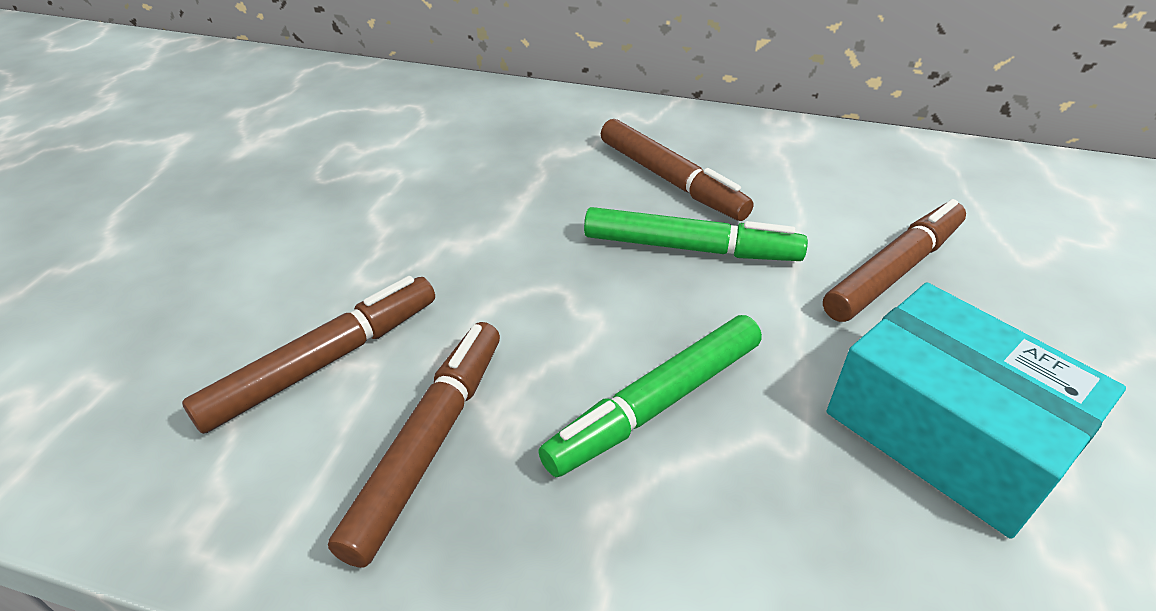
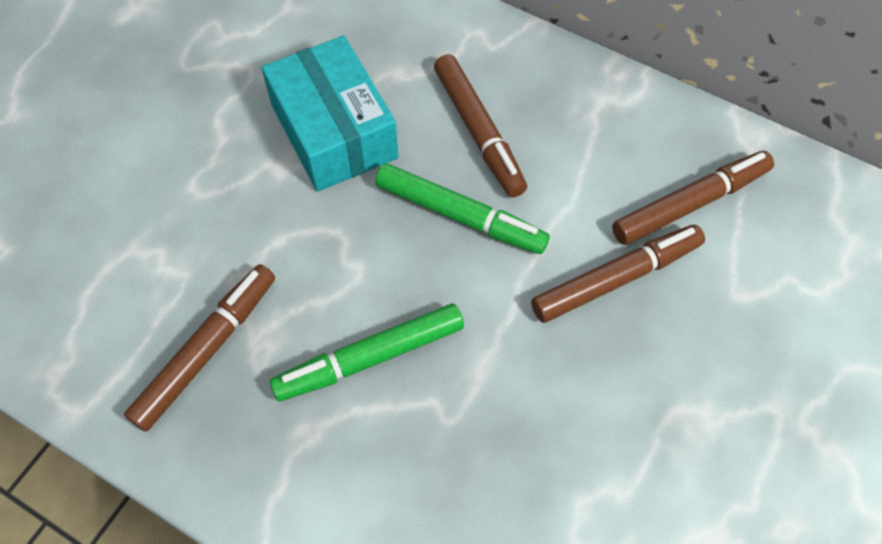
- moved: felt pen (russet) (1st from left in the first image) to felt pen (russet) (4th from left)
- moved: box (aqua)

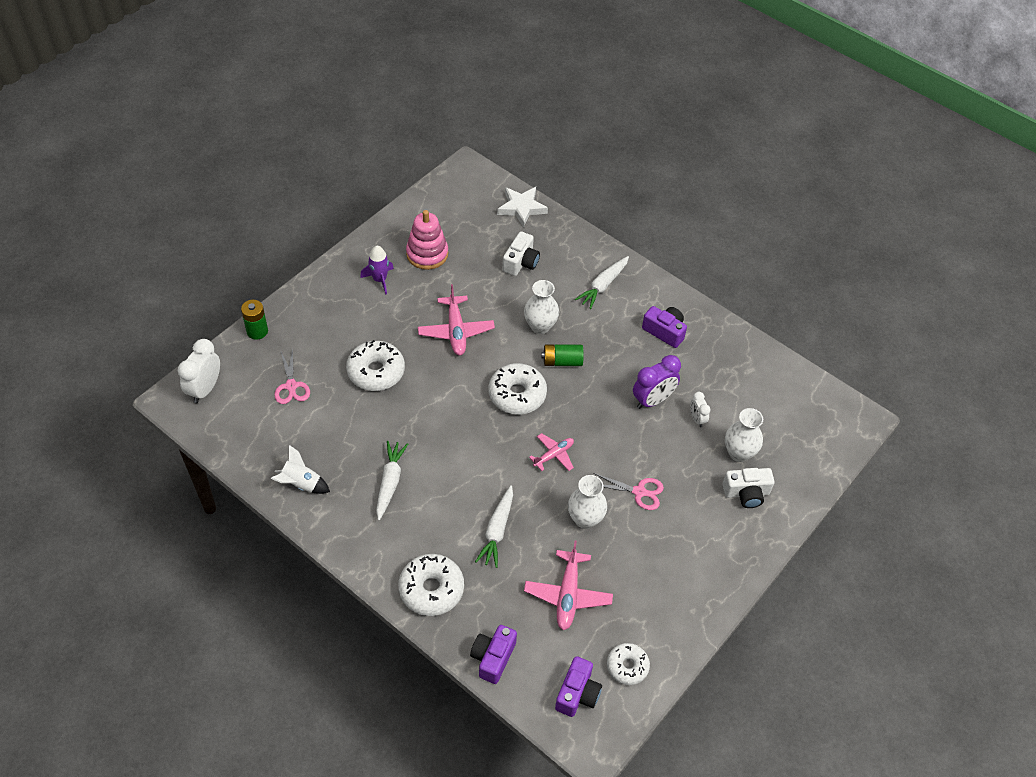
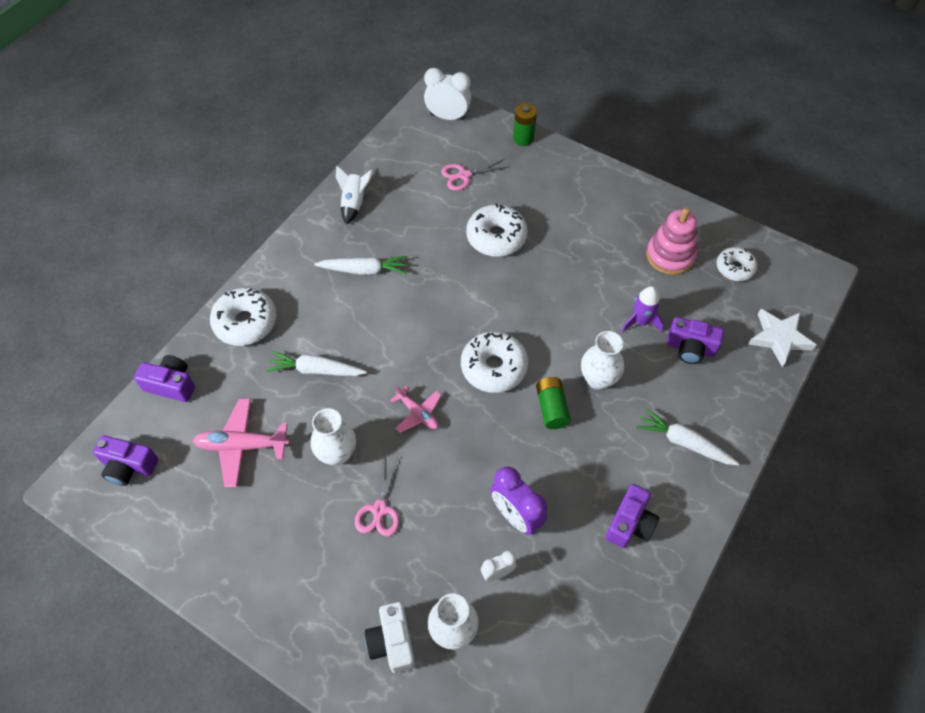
- recoloured: compact camera (white) (1st from left) to compact camera (royal purple) (4th from left)
- moved: toy rocket (royal purple)
- removed: aeroplane (rose-pink) (1st from left)
- moved: glazed donut (white) (4th from left)

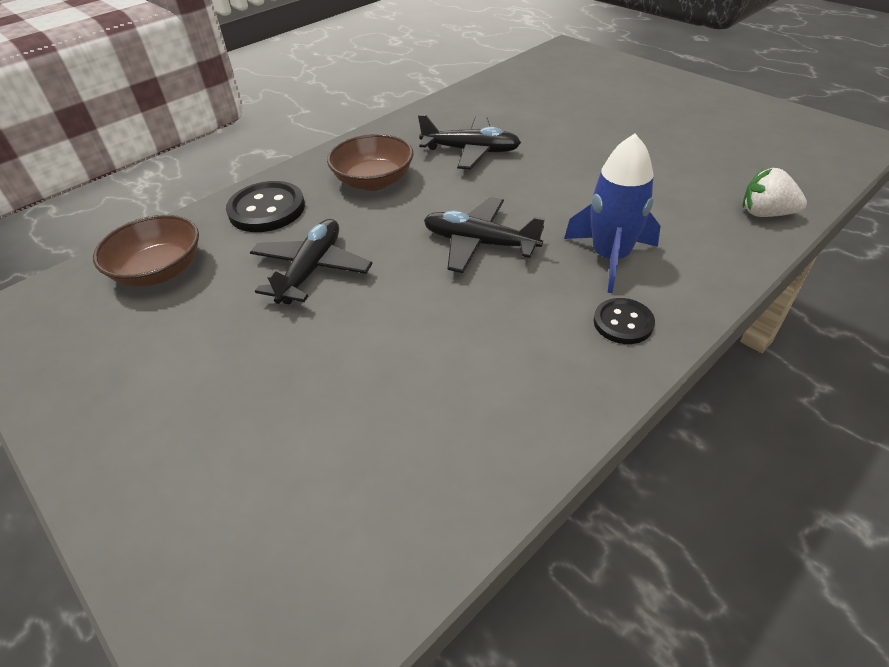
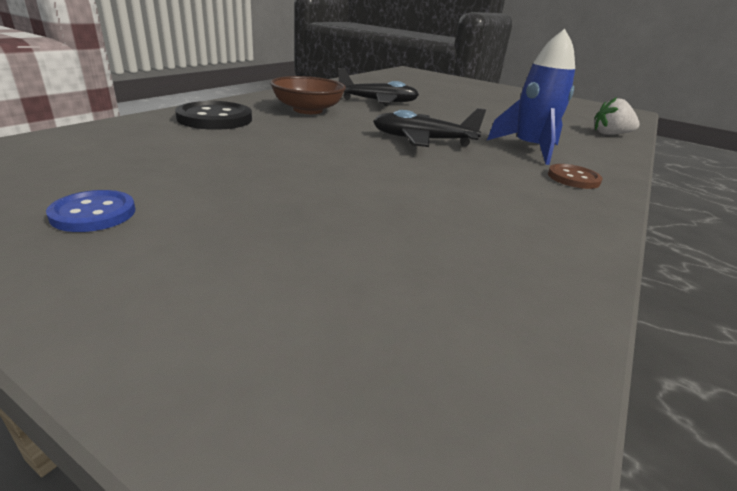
- removed: bowl (russet) (1st from left)
- removed: aeroplane (jet-black) (1st from left)
- recoloured: button (jet-black) (2nd from left) to button (russet)
- added: button (royal blue)

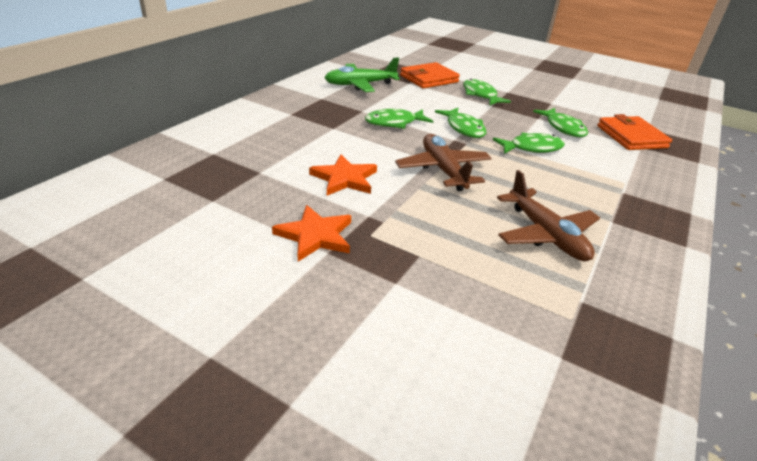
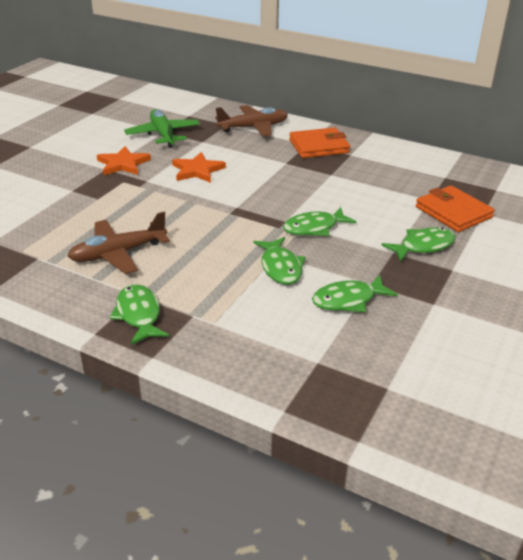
- moved: aeroplane (emerald)
- moved: fish figure (emerald) (1st from left)
- moved: billfold (orange) (2nd from left in the first image) to billfold (orange) (1st from left)
- moved: aeroplane (russet) (1st from left in the first image) to aeroplane (russet) (2nd from left)

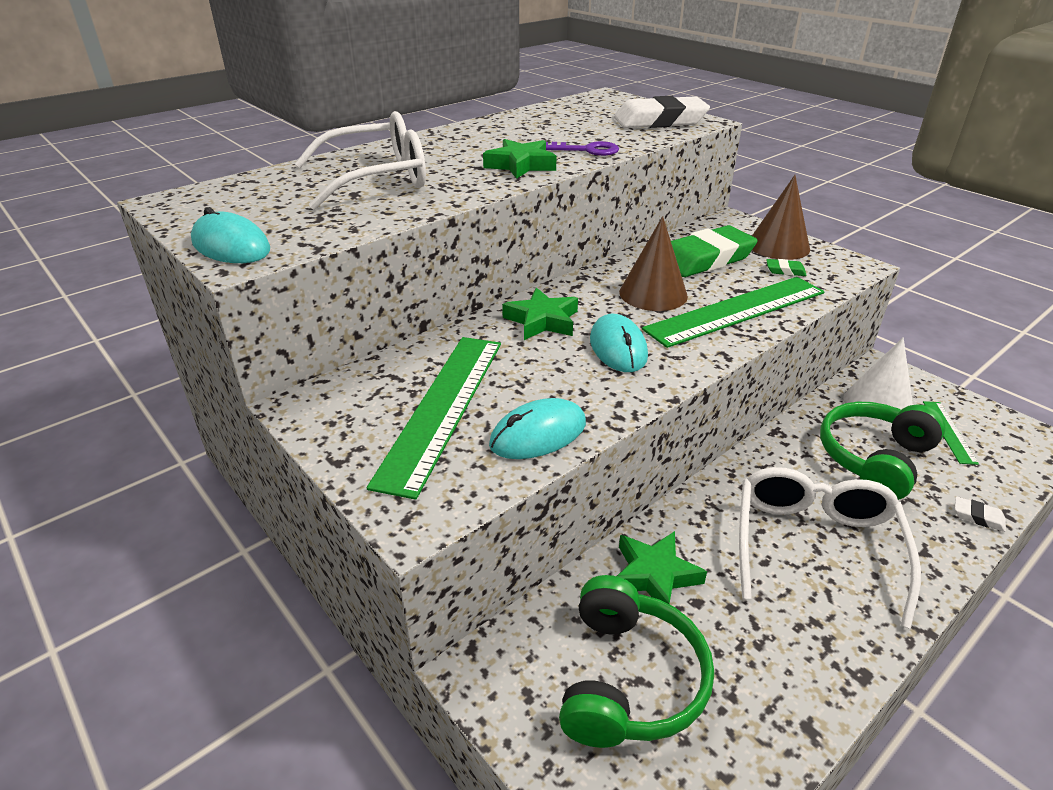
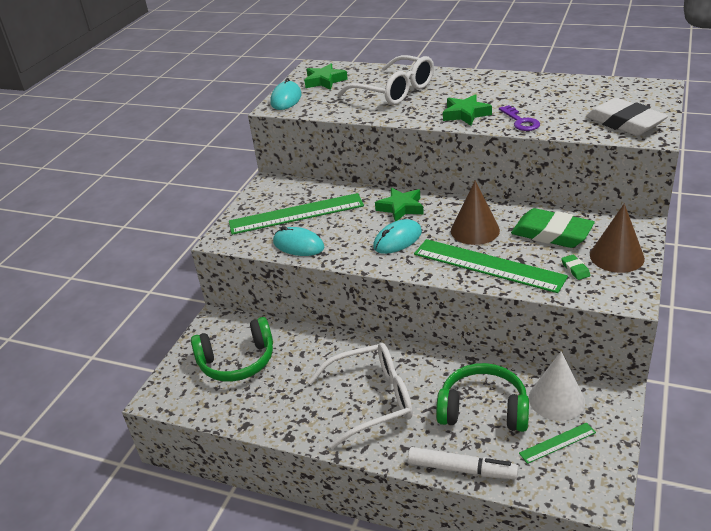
- replaced: pencil eraser (white) (2nd from left) to felt pen (white)
- moved: star (emerald) (3rd from left in the first image) to star (emerald) (1st from left)

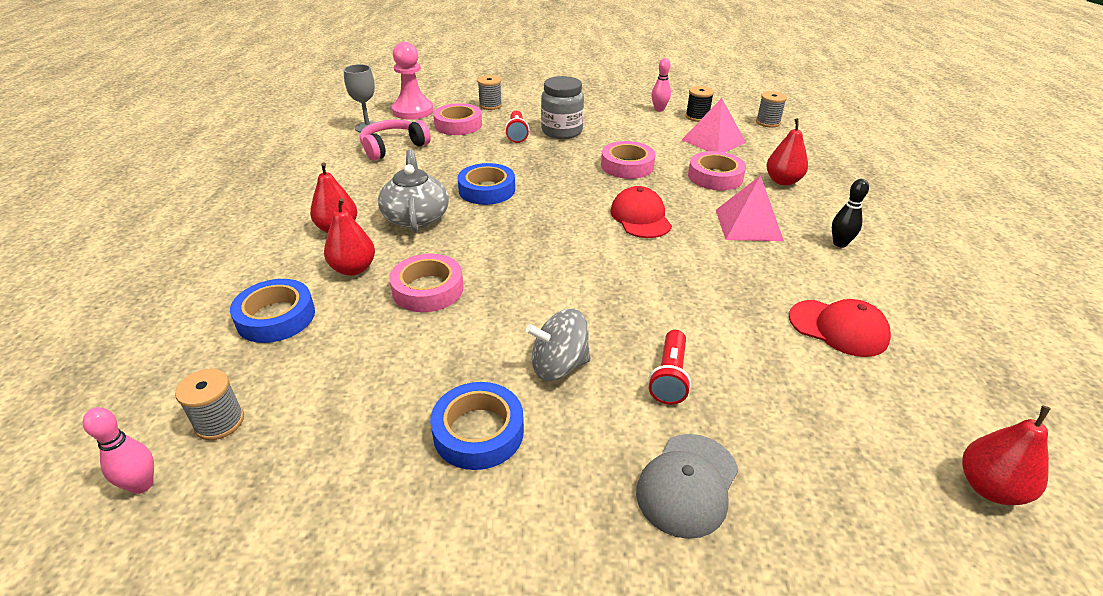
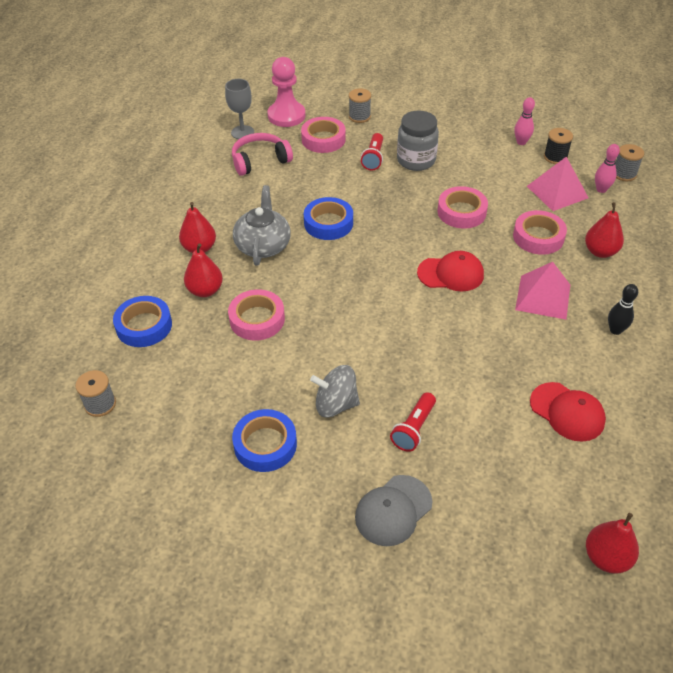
- turned: peaked cap (crimson) (1st from left) 90 degrees clockwise
- moved: bowling pin (rose-pink) (1st from left in the first image) to bowling pin (rose-pink) (2nd from left)

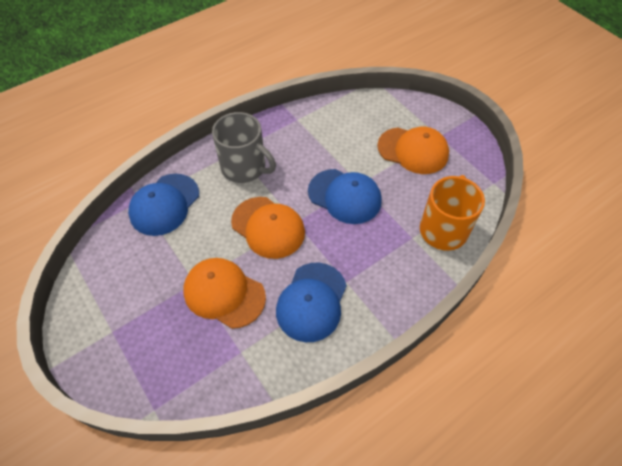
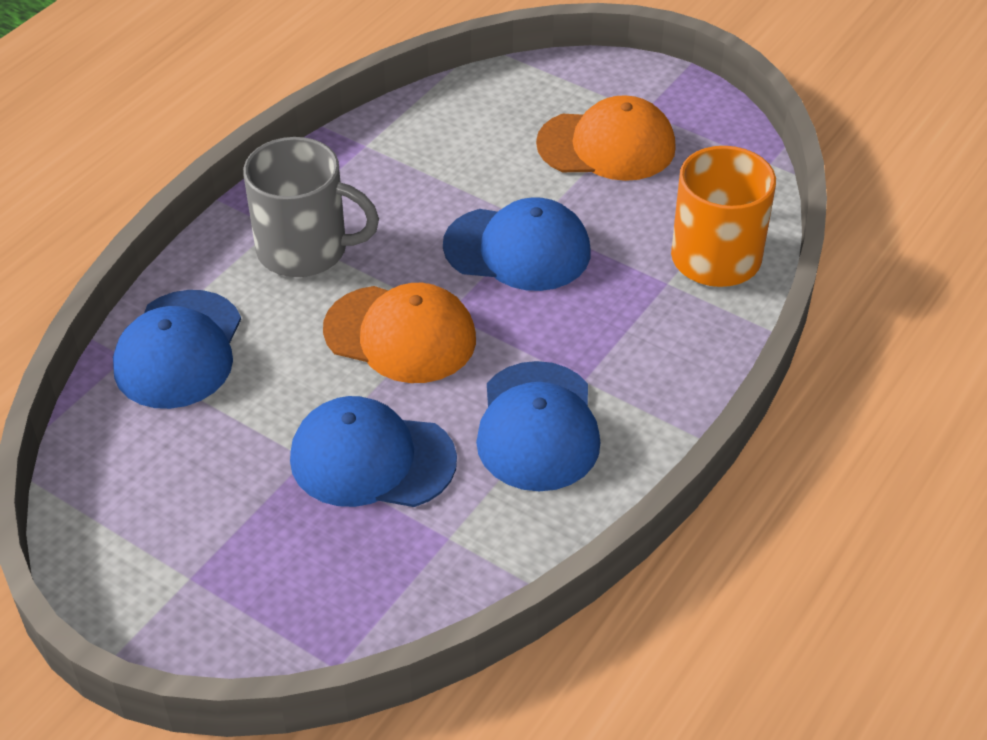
- recoloured: peaked cap (orange) (1st from left) to peaked cap (royal blue) (2nd from left)

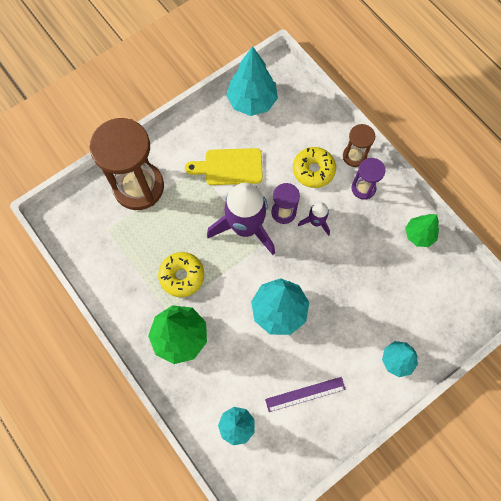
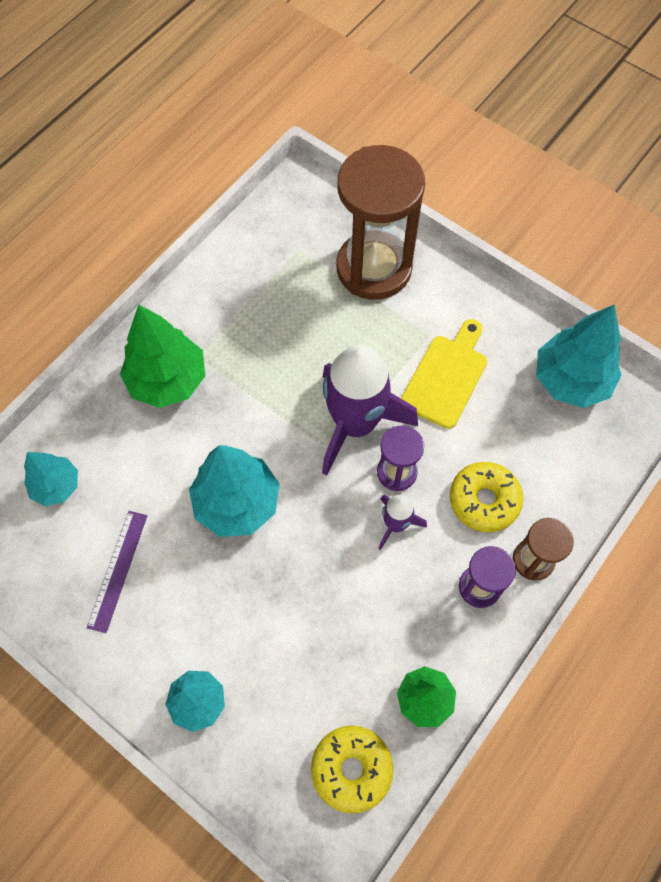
- turned: cutting board (bright yellow) 45 degrees clockwise
- moved: glazed donut (bright yellow) (1st from left)
- turned: ruler (royal purple) 45 degrees clockwise

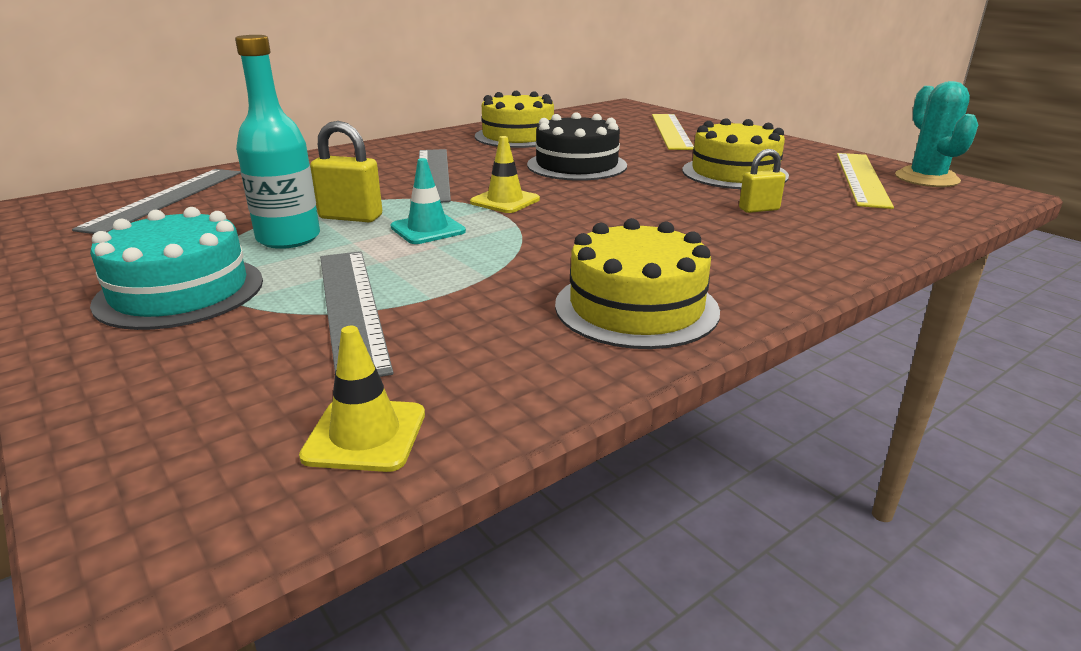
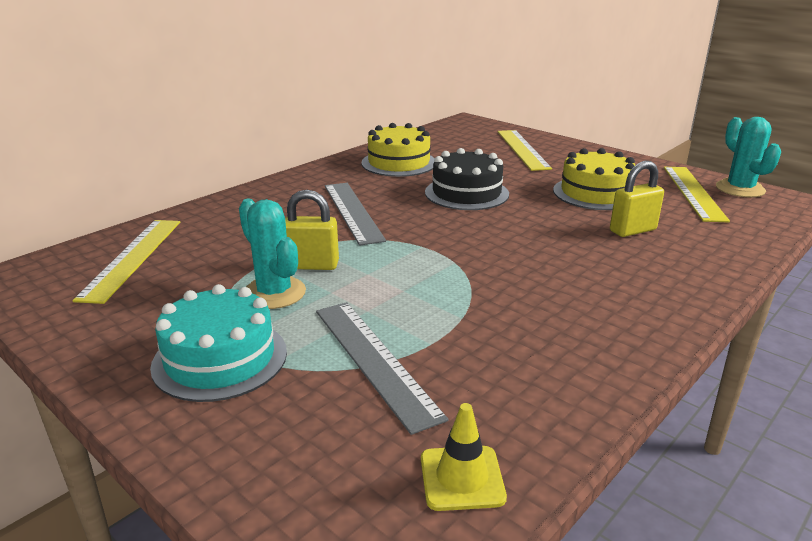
- replaced: drink bottle (aqua) to cactus (aqua) (1st from left)
- removed: traffic cone (bright yellow) (2nd from left)
- resized: small lock (bright yellow) (2nd from left) x1.52
- removed: traffic cone (aqua)
- recoloured: ruler (gray) (1st from left) to ruler (bright yellow) (1st from left)
- removed: cake (bright yellow) (2nd from left)

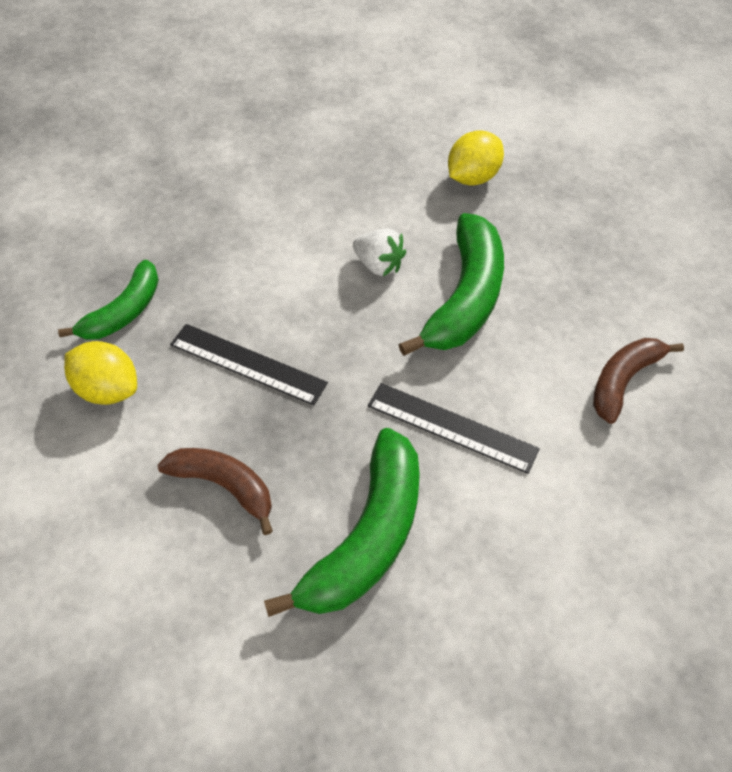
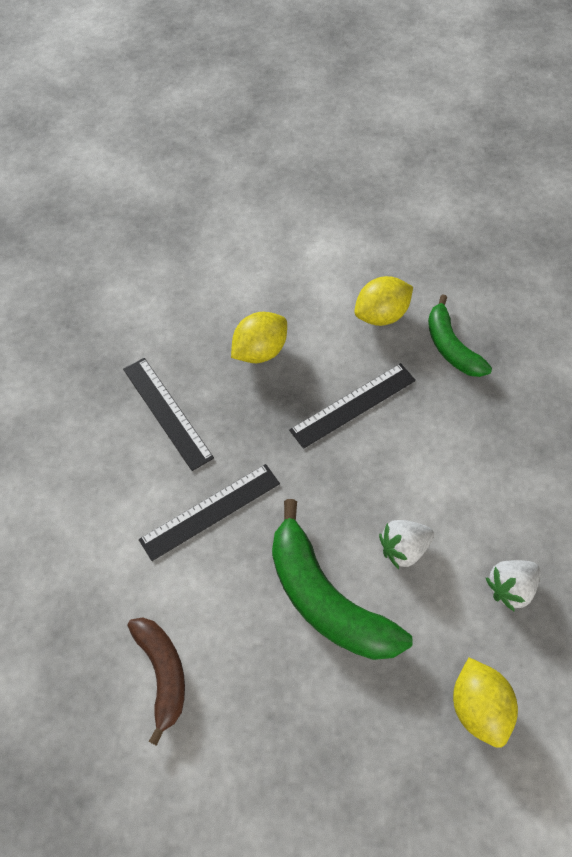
- replaced: toy banana (emerald) (2nd from left) to ruler (jet-black) (1st from left)
- replaced: toy banana (russet) (1st from left) to lemon (bright yellow) (1st from left)
- added: strawberry (white) (2nd from left)

